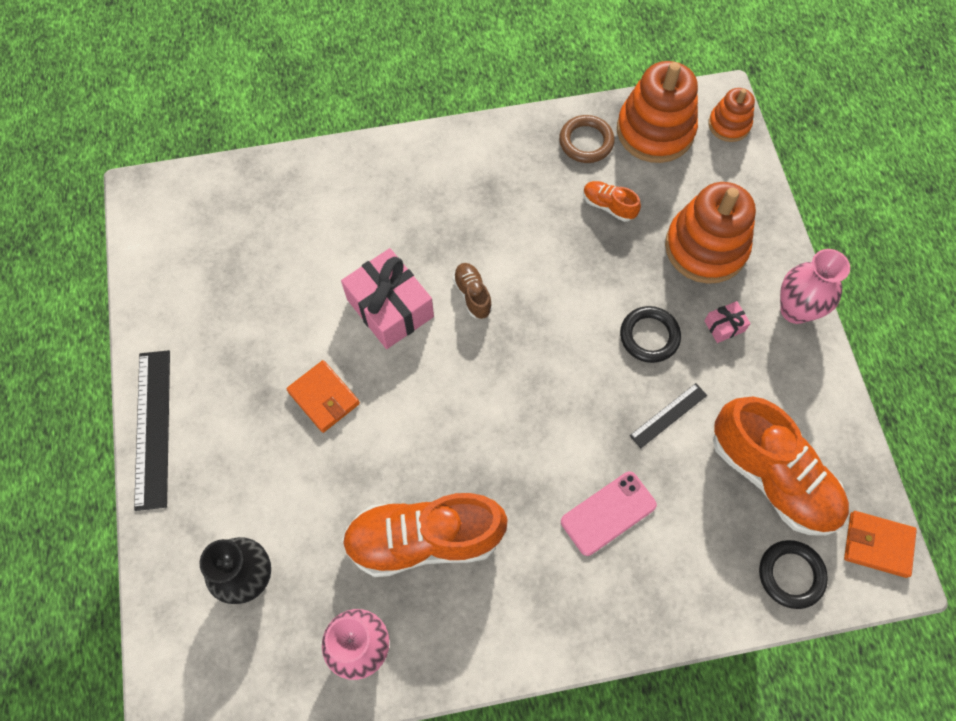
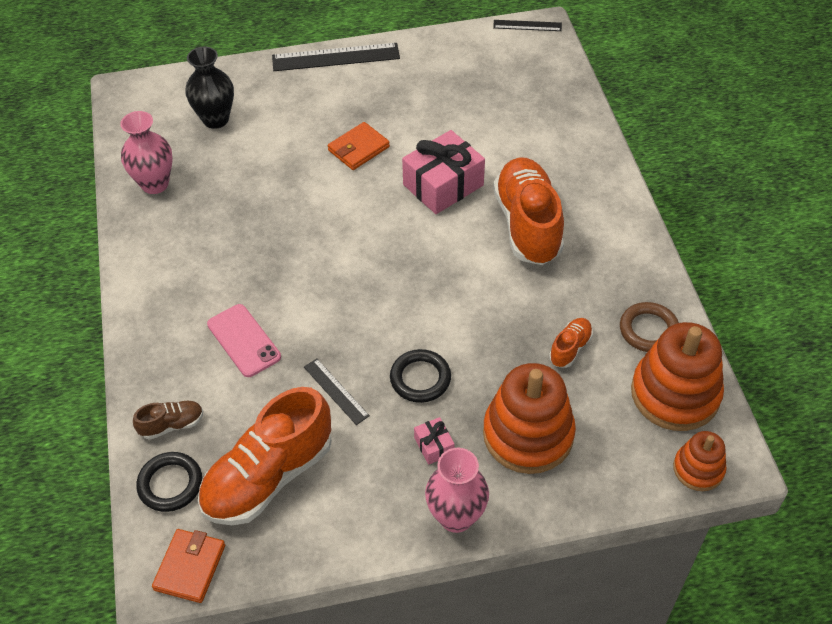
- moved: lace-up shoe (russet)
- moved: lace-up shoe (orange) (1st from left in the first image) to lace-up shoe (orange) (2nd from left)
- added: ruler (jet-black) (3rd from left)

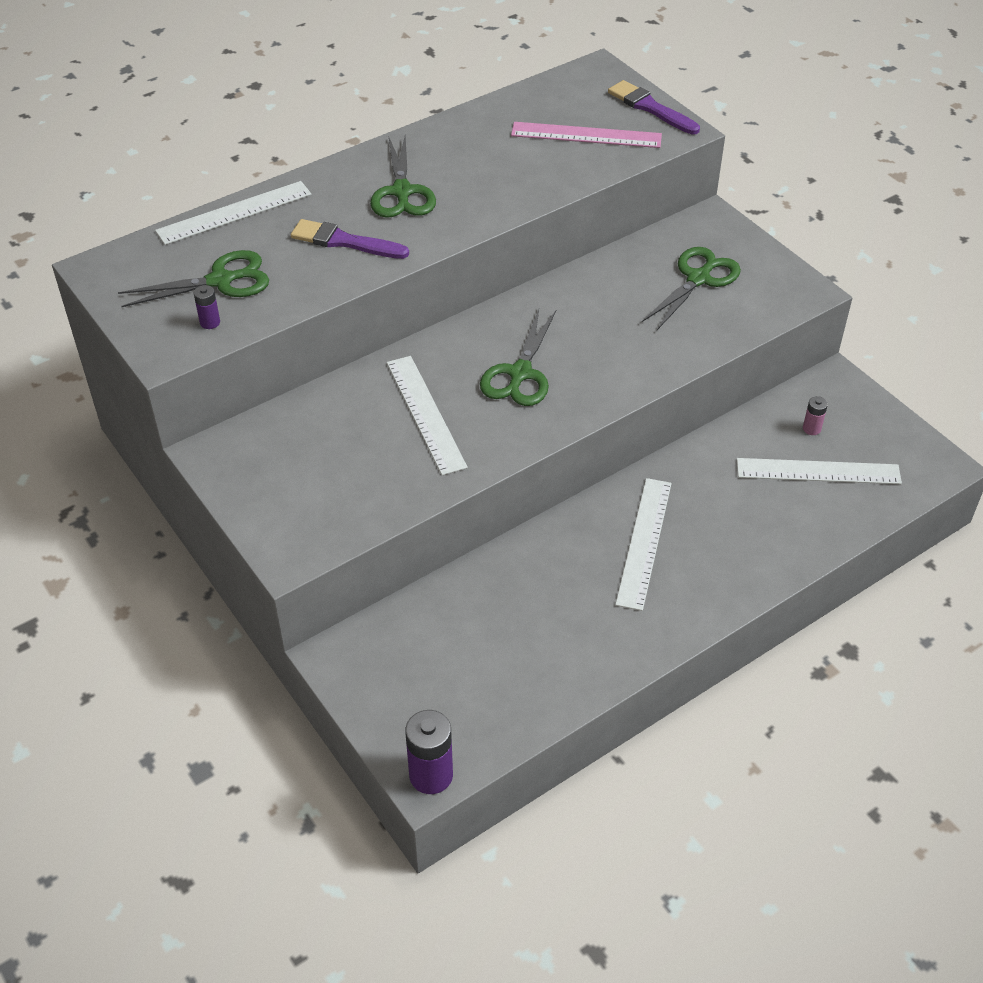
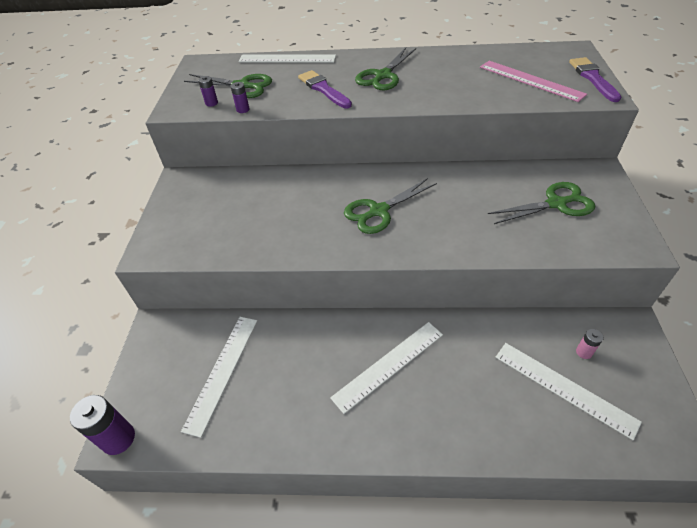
- moved: ruler (white) (2nd from left in the first image) to ruler (white) (1st from left)
- added: power cell (royal purple) (3rd from left)

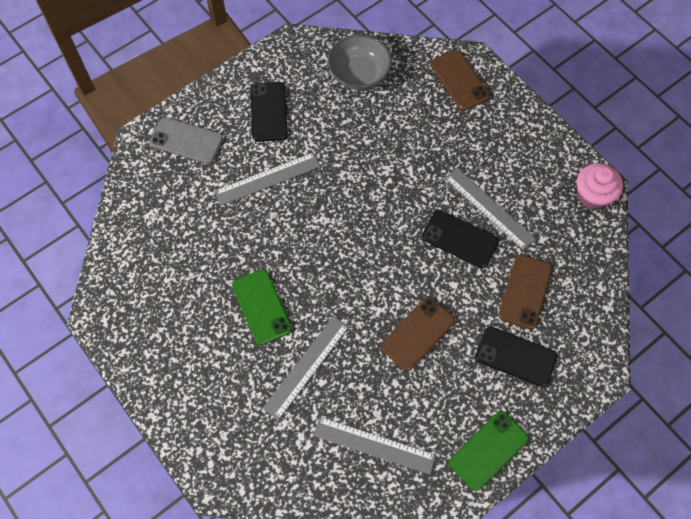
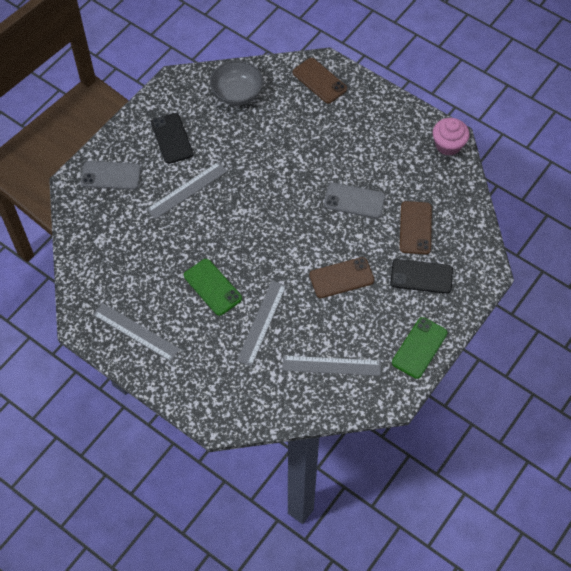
- moved: ruler (gray) (4th from left in the first image) to ruler (gray) (1st from left)
- recoloured: phone (jet-black) (2nd from left) to phone (gray) (2nd from left)
- turned: phone (russet) (1st from left in the first image) 45 degrees clockwise

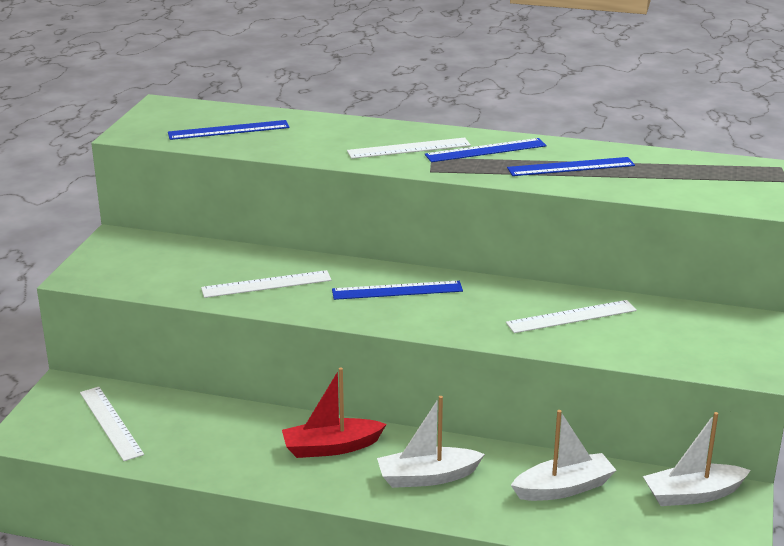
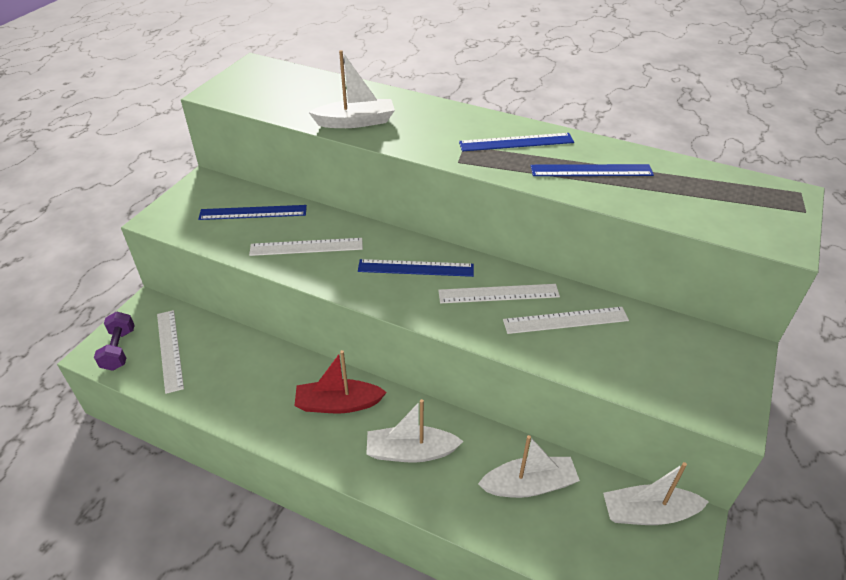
- moved: ruler (royal blue) (1st from left)
- moved: ruler (white) (3rd from left)
- added: sailboat (white) (1st from left)
- added: dumbbell (royal purple)

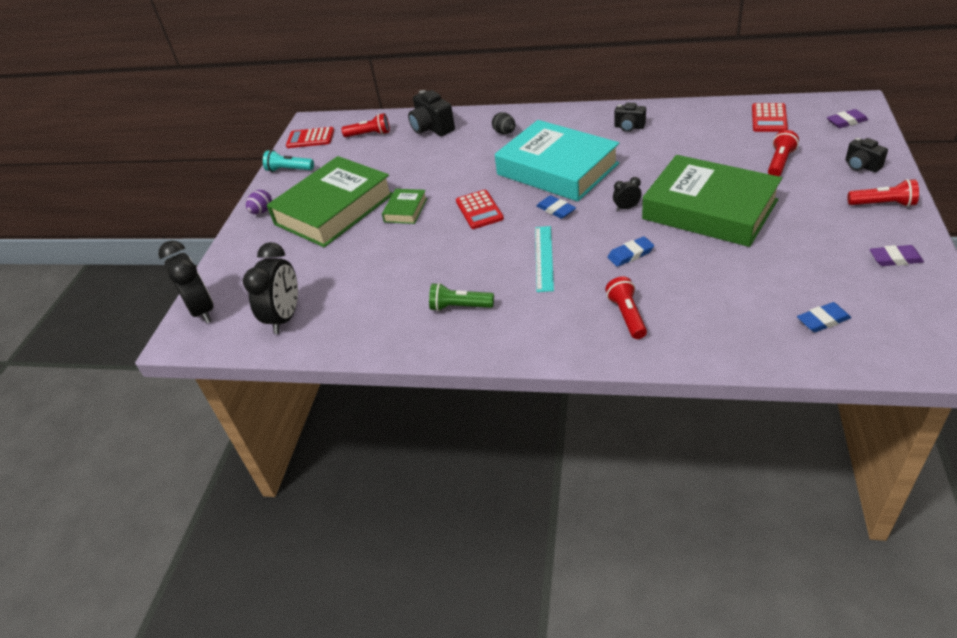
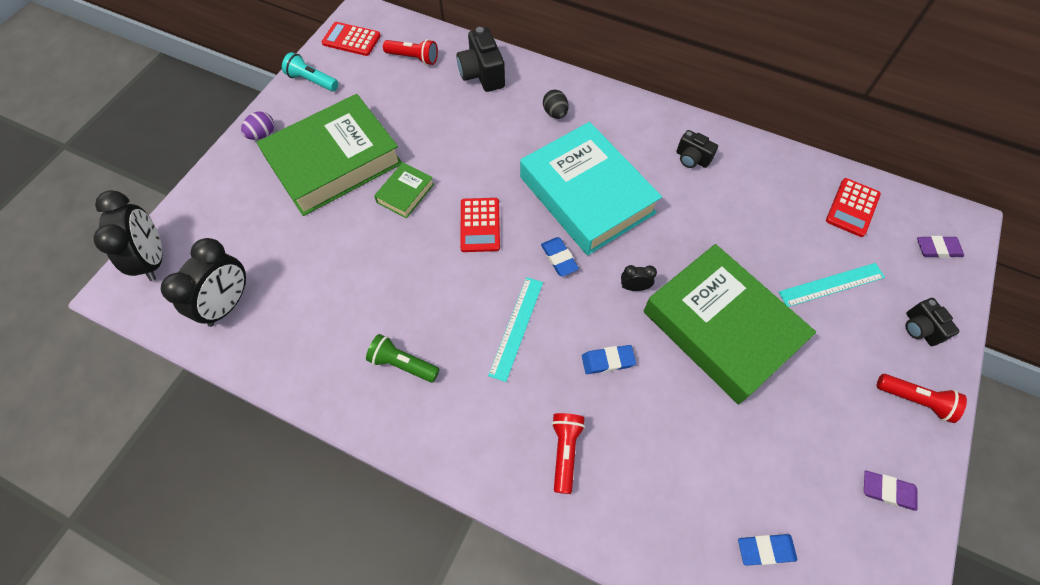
- replaced: torch (crimson) (3rd from left) to ruler (aqua) (2nd from left)

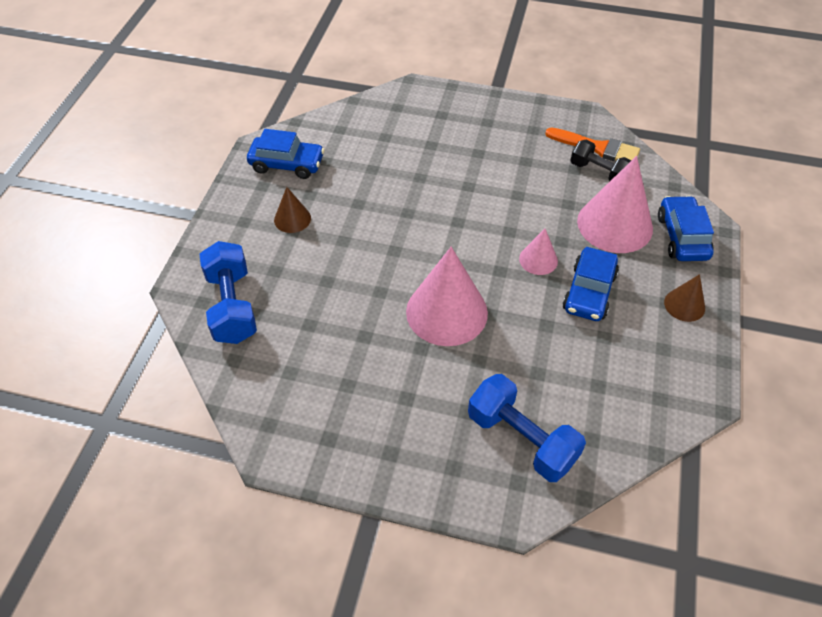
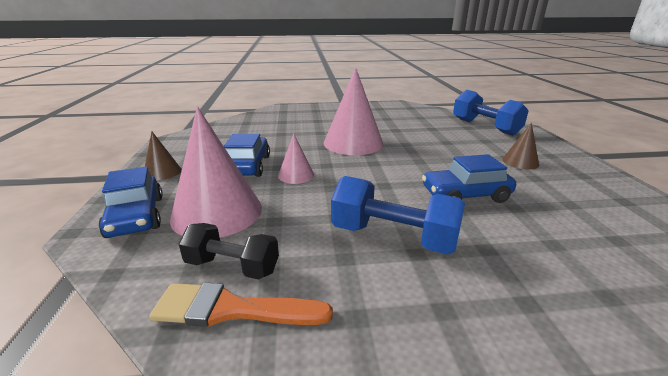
- moved: car (royal blue) (1st from left in the first image) to car (royal blue) (3rd from left)
- moved: dumbbell (royal blue) (2nd from left in the first image) to dumbbell (royal blue) (1st from left)

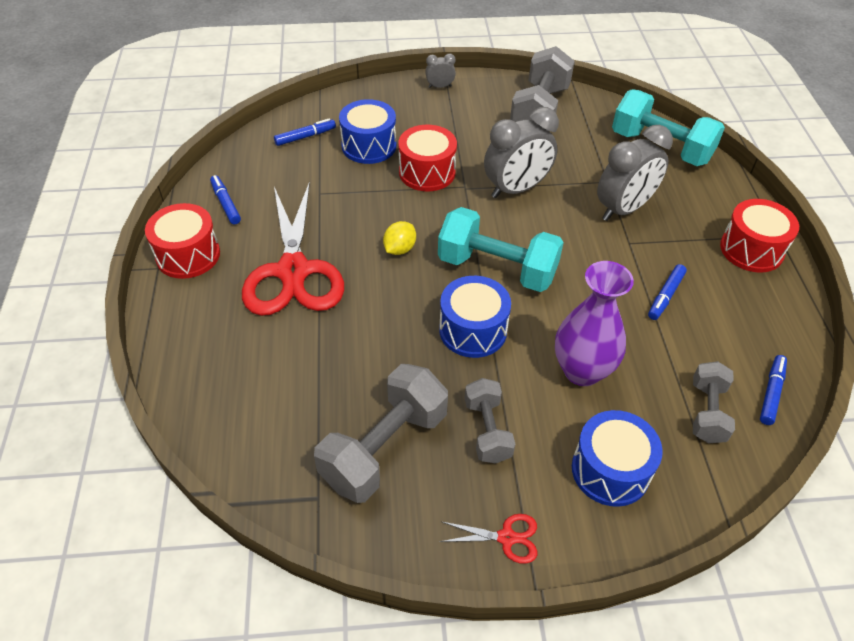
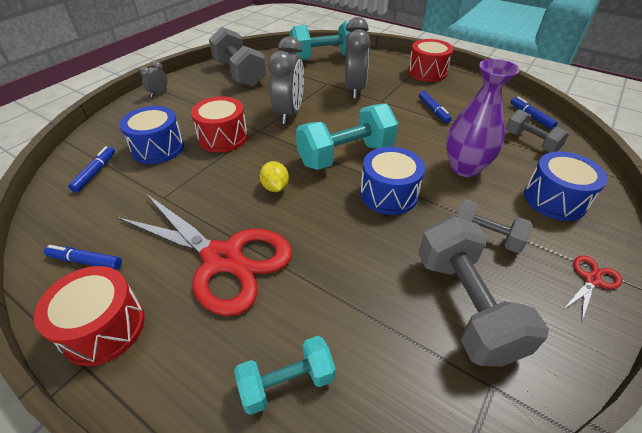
- added: dumbbell (aqua) (1st from left)

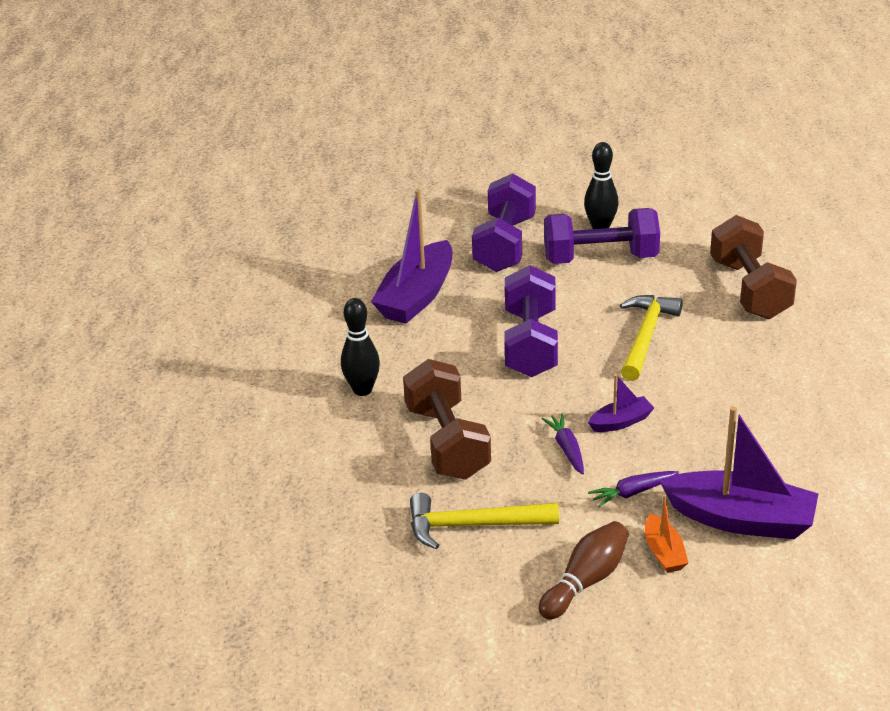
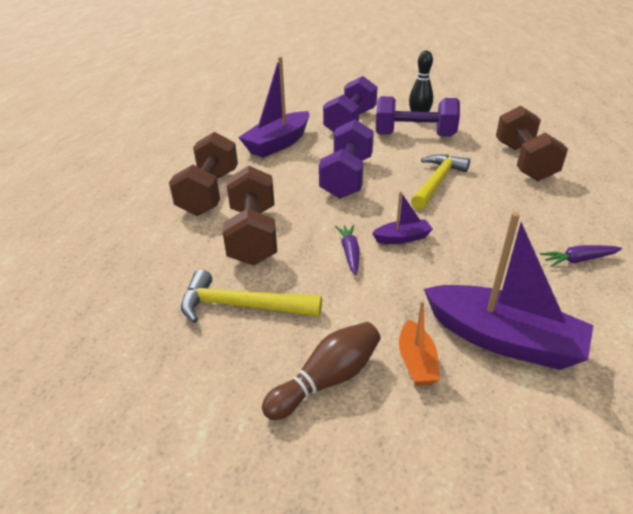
- replaced: bowling pin (jet-black) (1st from left) to dumbbell (russet) (1st from left)
- moved: carrot (royal purple) (2nd from left)

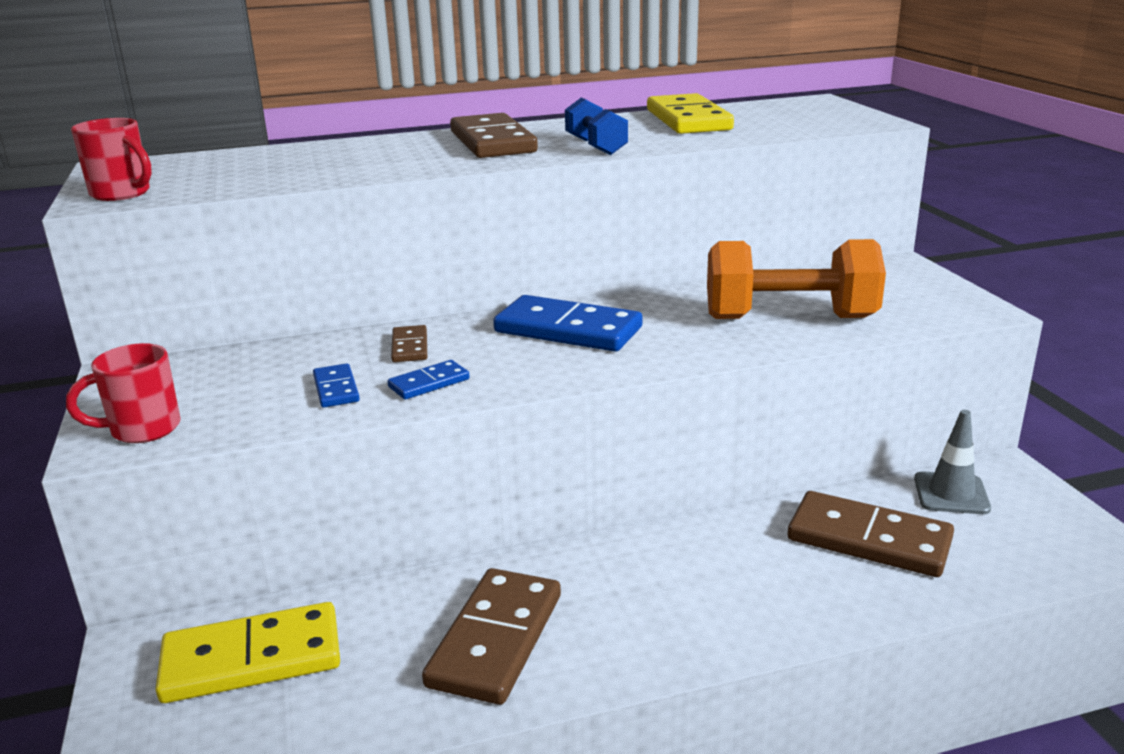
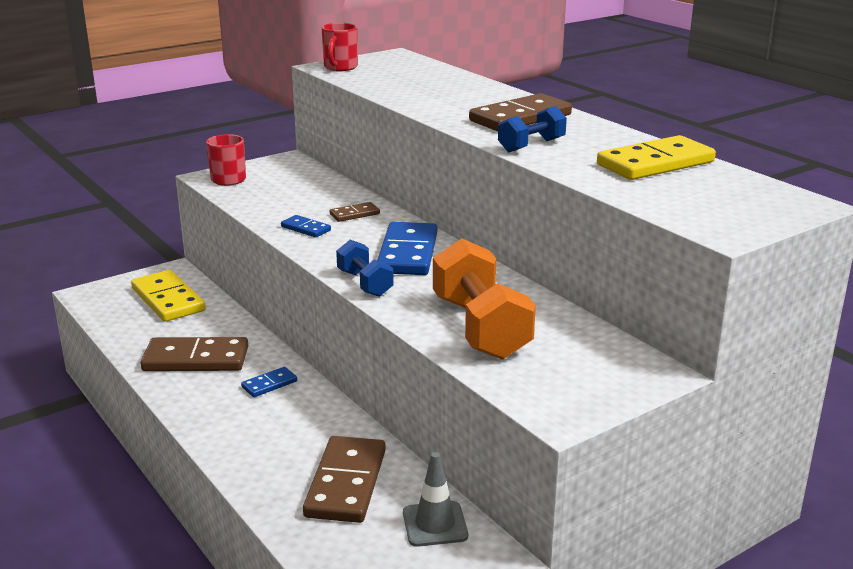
- moved: domino (royal blue) (1st from left)
- added: dumbbell (royal blue) (1st from left)

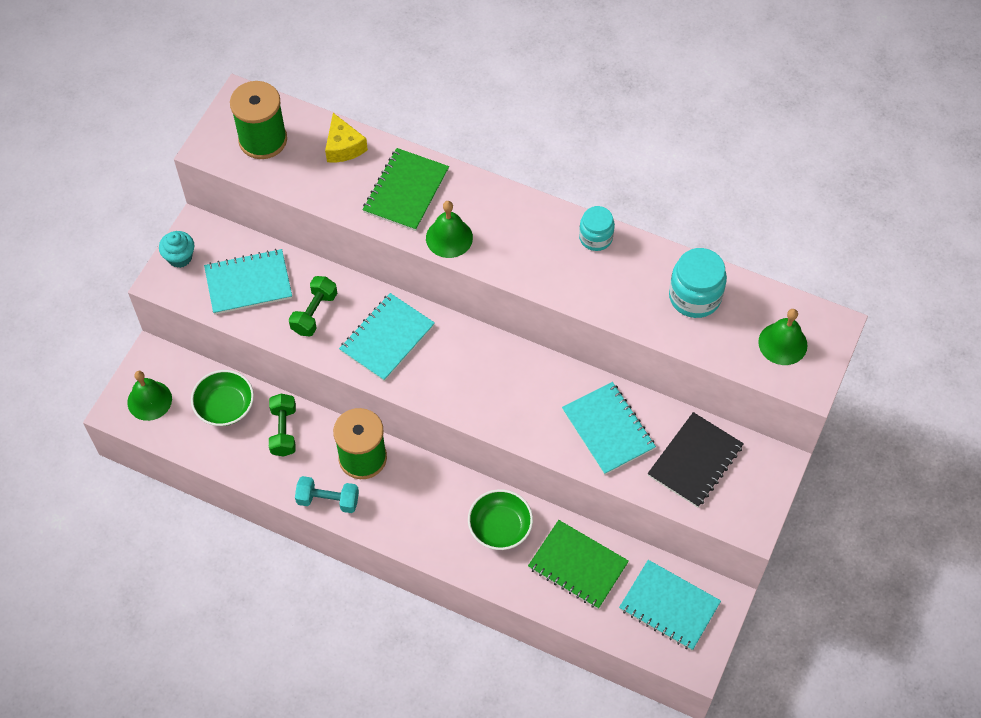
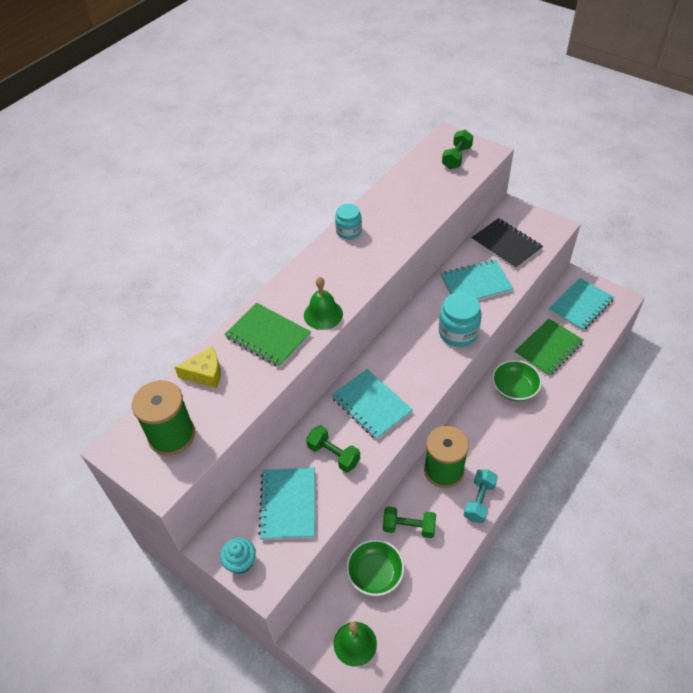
- moved: preserve jar (aqua) (2nd from left)
- replaced: hand bell (emerald) (3rd from left) to dumbbell (emerald) (3rd from left)

